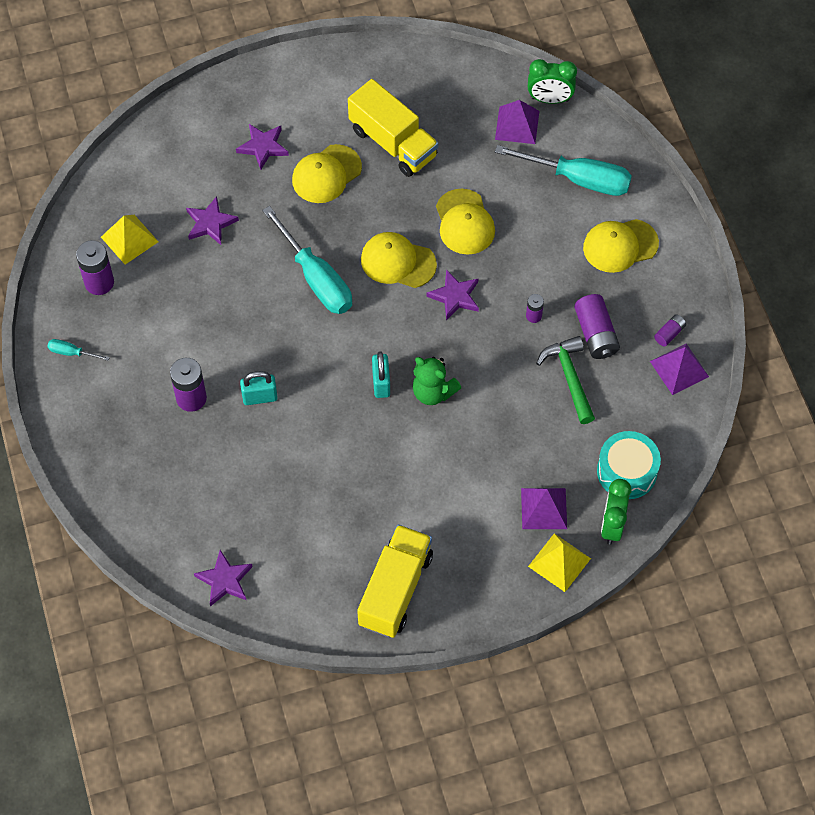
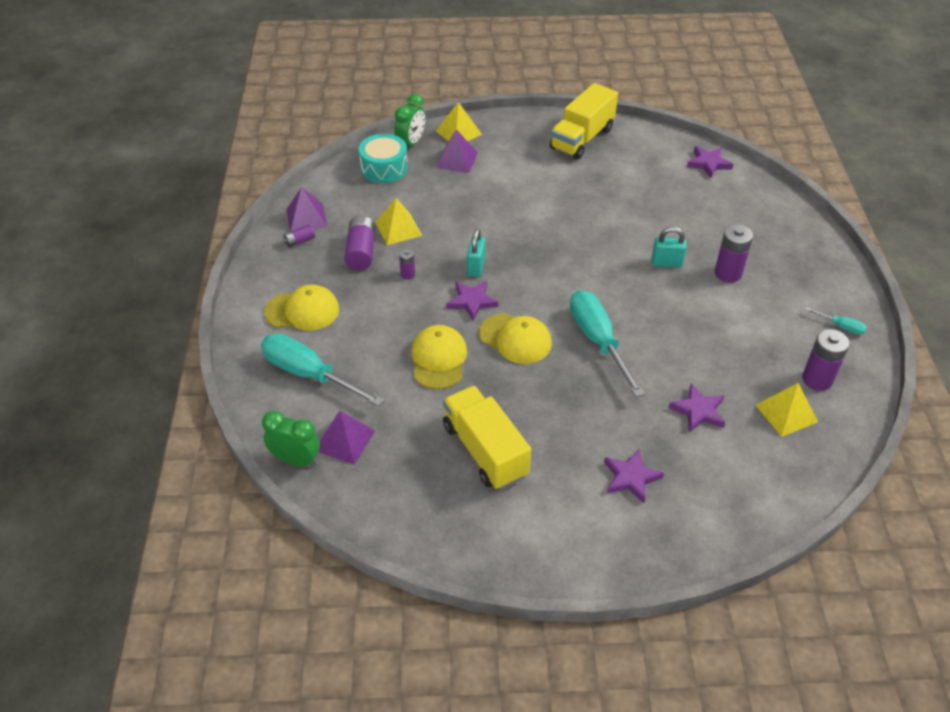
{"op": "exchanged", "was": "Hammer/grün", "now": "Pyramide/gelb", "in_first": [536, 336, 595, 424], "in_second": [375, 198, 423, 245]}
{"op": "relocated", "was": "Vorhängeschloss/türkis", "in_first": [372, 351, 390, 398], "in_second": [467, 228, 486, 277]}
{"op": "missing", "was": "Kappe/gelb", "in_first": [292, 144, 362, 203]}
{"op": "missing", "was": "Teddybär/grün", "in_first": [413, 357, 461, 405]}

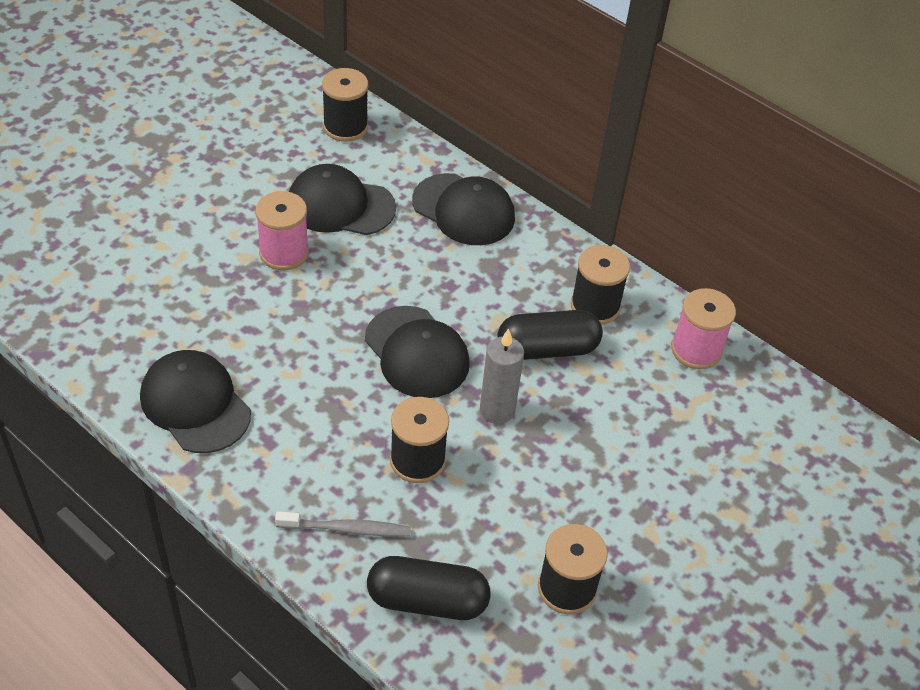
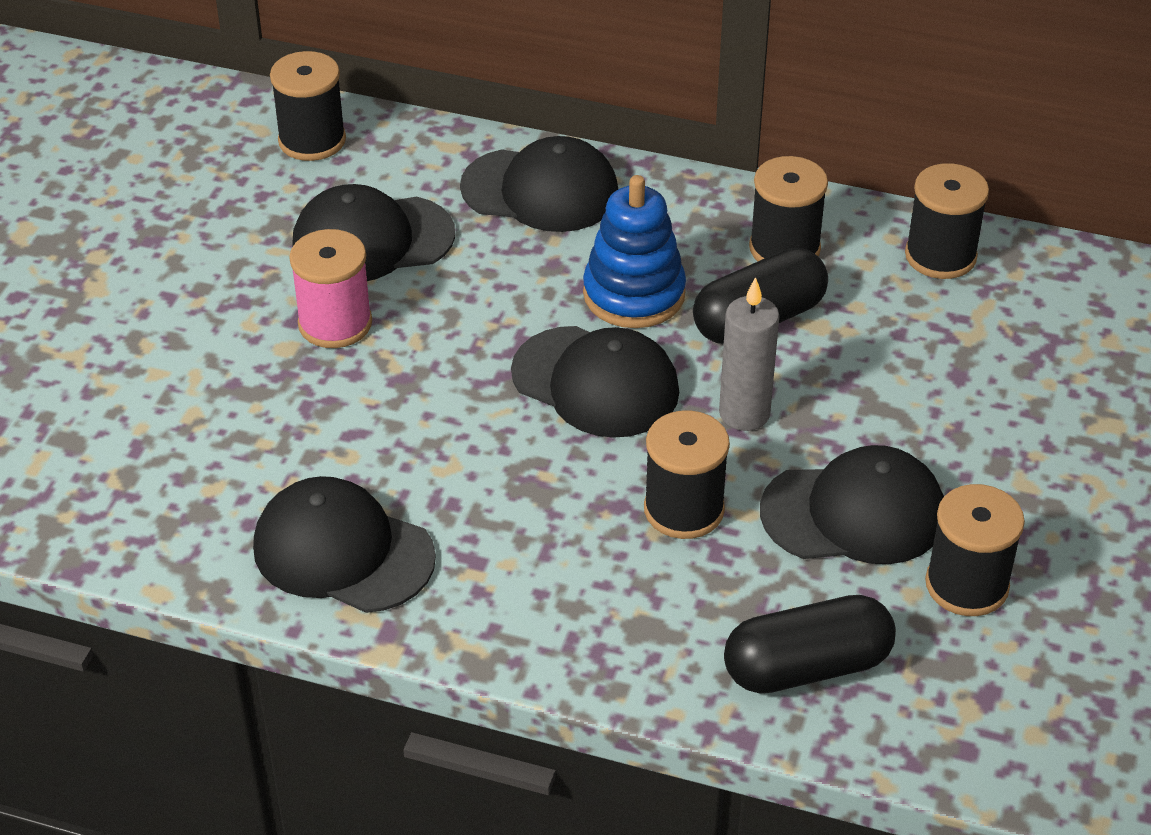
{"op": "appeared", "now": "Stapelspielzeug/blau", "in_second": [583, 175, 686, 328]}
{"op": "appeared", "now": "Kappe/schwarz", "in_second": [760, 445, 944, 564]}
{"op": "colour", "was": "Garnrolle/rosa", "now": "Garnrolle/schwarz", "in_first": [671, 288, 736, 369], "in_second": [905, 163, 989, 279]}
{"op": "missing", "was": "Zahnbürste/grau", "in_first": [275, 512, 411, 537]}

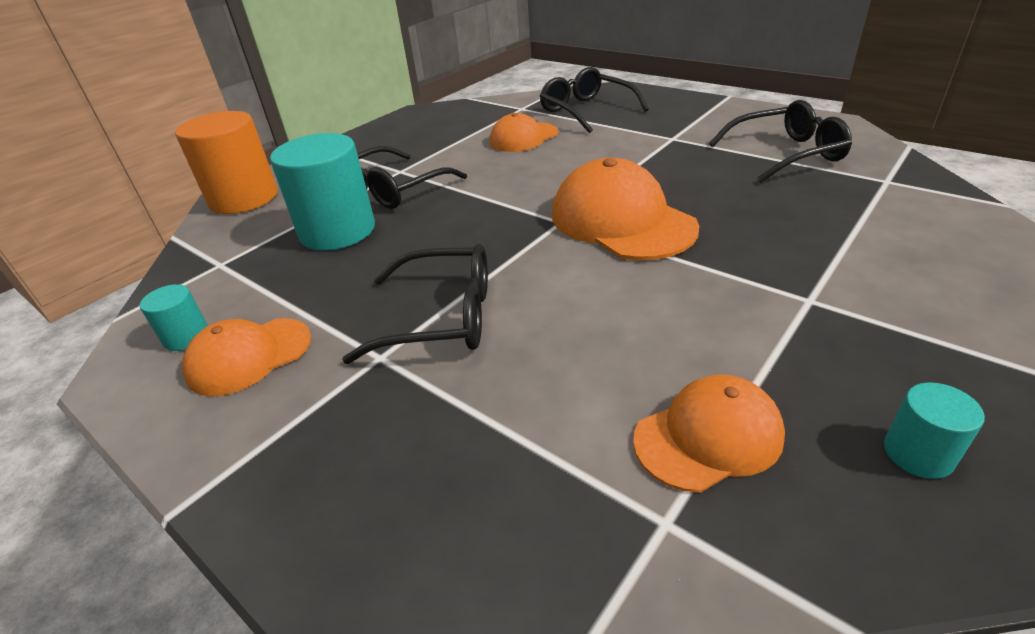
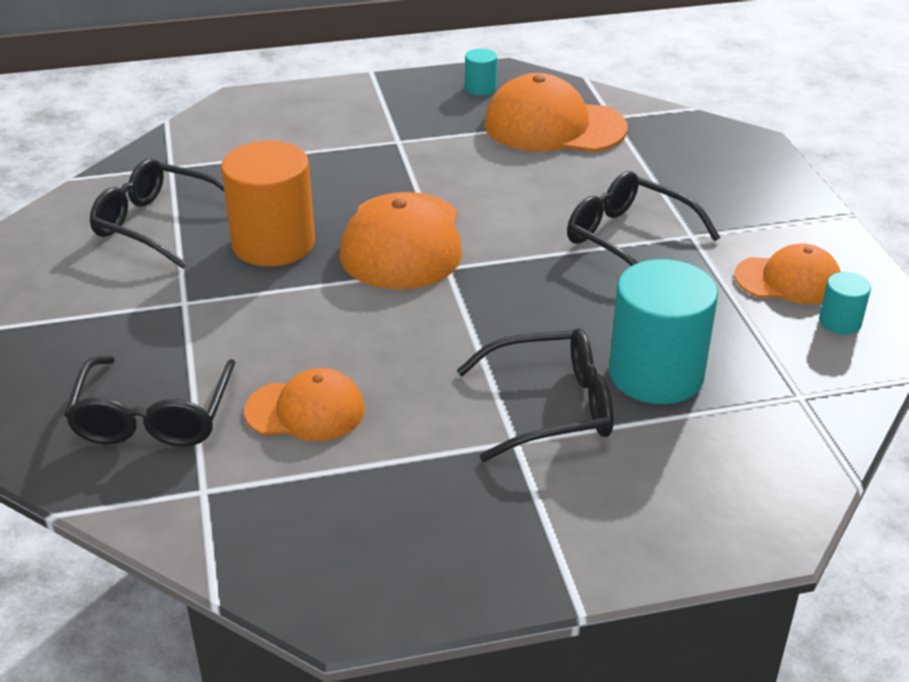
{"op": "relocated", "was": "Vollzylinder/orange", "in_first": [175, 111, 277, 214], "in_second": [221, 141, 315, 267]}
{"op": "size", "was": "Kappe/orange", "in_first": [633, 374, 785, 493], "in_second": [484, 73, 628, 152], "ratio": 1.63}

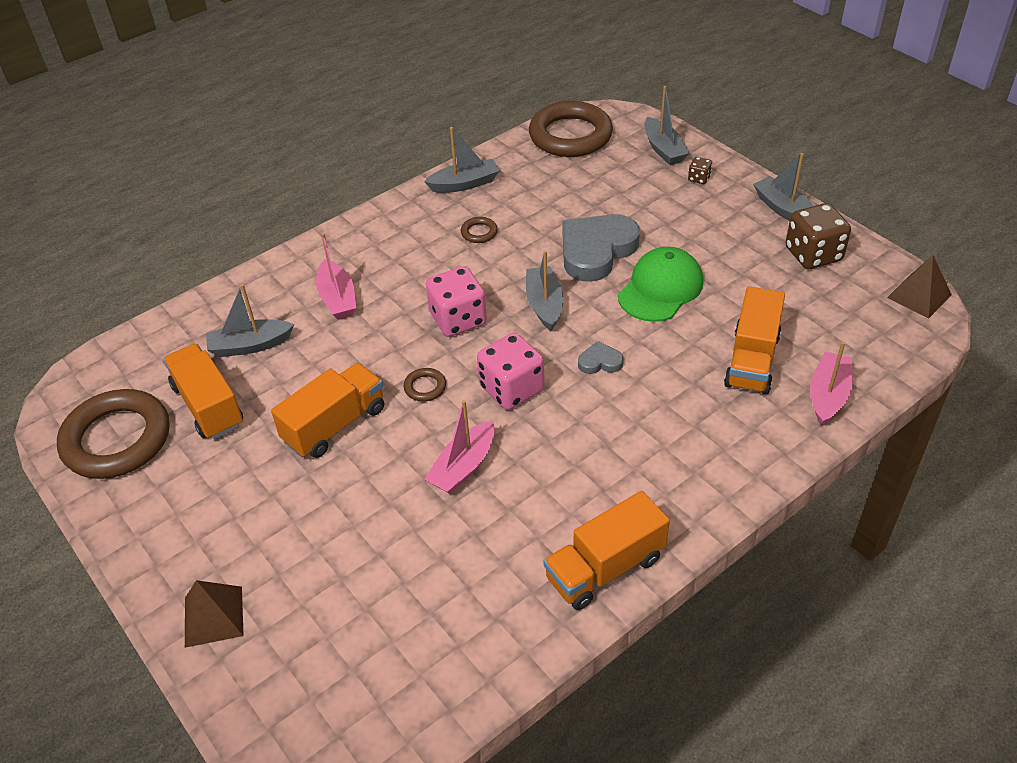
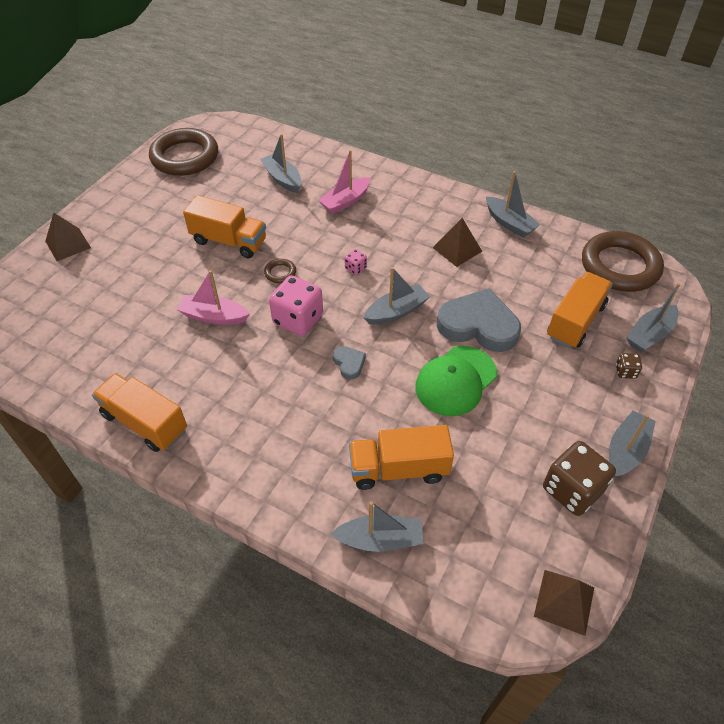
{"op": "colour", "was": "Boot/rosa", "now": "Boot/grau", "in_first": [810, 342, 853, 426], "in_second": [331, 501, 424, 552]}
{"op": "size", "was": "Spielwürfel/rosa", "in_first": [426, 266, 487, 337], "in_second": [345, 249, 367, 275], "ratio": 0.46}
{"op": "spun", "was": "Kappe/grün", "in_first": [618, 247, 703, 322], "in_second": [415, 346, 497, 416], "clockwise": 120}
{"op": "exchanged", "was": "Ring/braun", "now": "Pyramide/braun", "in_first": [461, 217, 498, 243], "in_second": [433, 218, 482, 267]}
{"op": "relocated", "was": "Lastwagen/orange", "in_first": [163, 344, 243, 439], "in_second": [547, 272, 613, 348]}

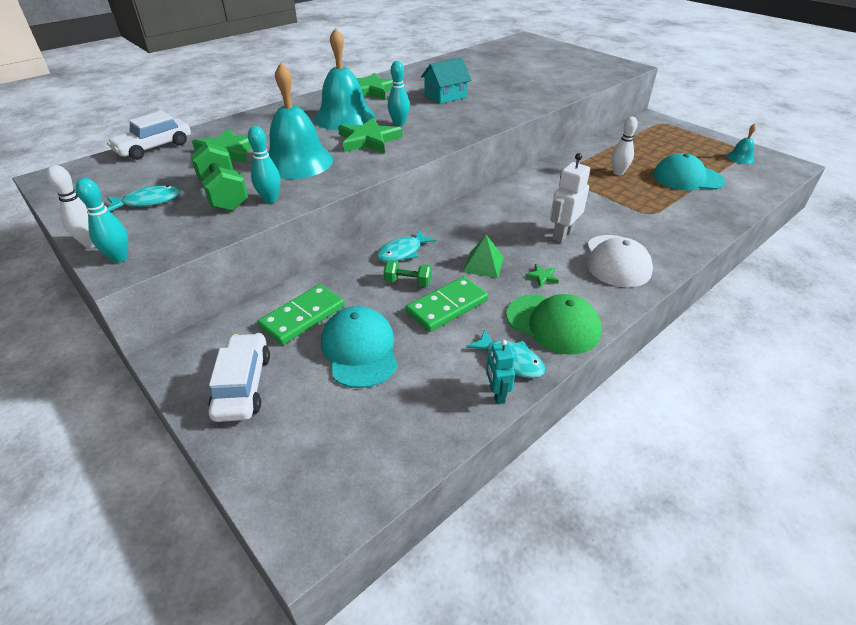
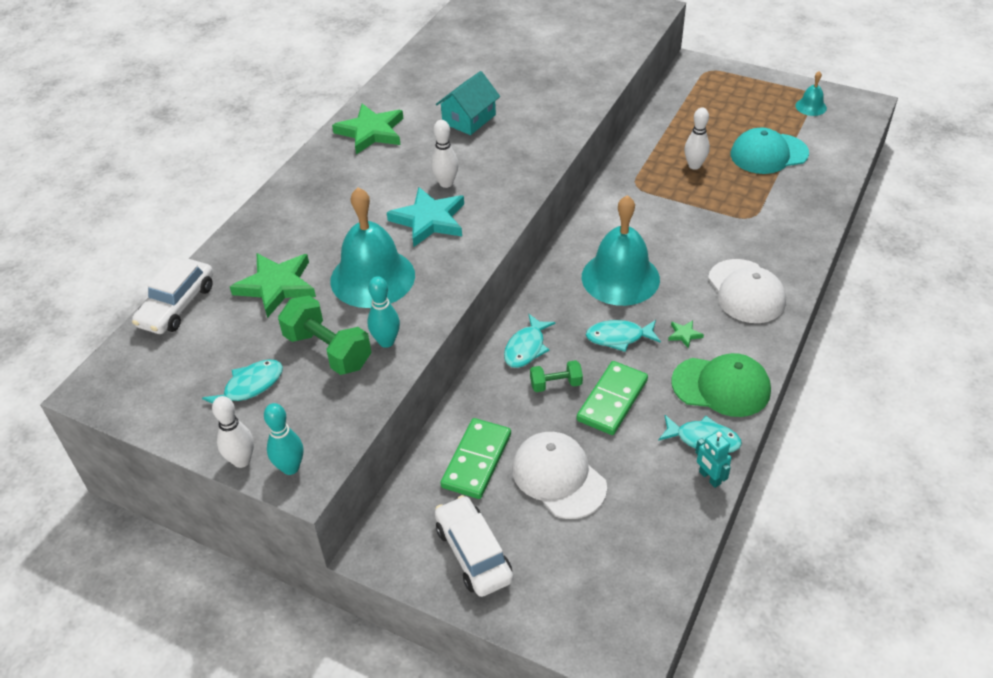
{"op": "colour", "was": "Stern/grün", "now": "Stern/türkis", "in_first": [338, 118, 402, 154], "in_second": [387, 187, 464, 247]}
{"op": "colour", "was": "Bowlingkegel/türkis", "now": "Bowlingkegel/weiß", "in_first": [388, 61, 410, 126], "in_second": [431, 120, 458, 188]}
{"op": "colour", "was": "Kappe/türkis", "now": "Kappe/weiß", "in_first": [321, 306, 398, 388], "in_second": [512, 432, 607, 519]}
{"op": "relocated", "was": "Glocke/türkis", "in_first": [314, 28, 375, 130], "in_second": [582, 195, 660, 306]}
{"op": "exchanged", "was": "Pyramide/grün", "now": "Fisch/türkis", "in_first": [463, 235, 504, 278], "in_second": [586, 320, 661, 352]}
{"op": "missing", "was": "Roboter/weiß", "in_first": [550, 153, 590, 243]}

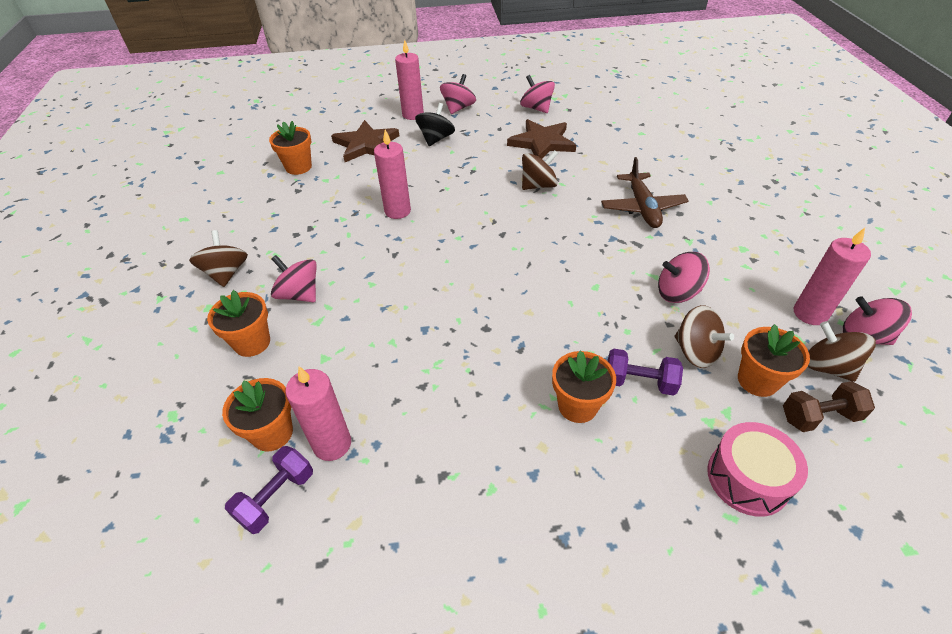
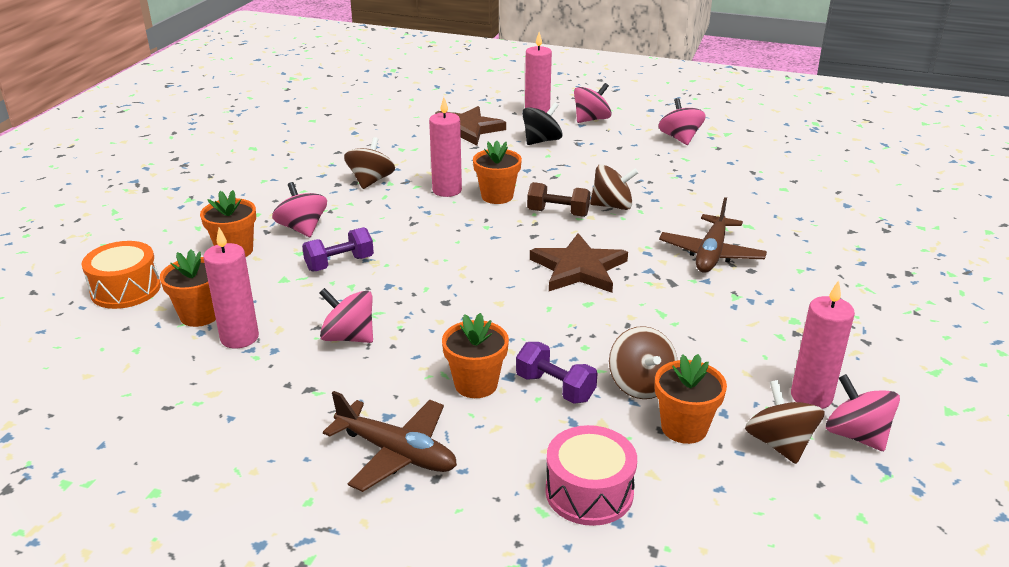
{"op": "appeared", "now": "Trommel/orange", "in_second": [82, 241, 161, 309]}
{"op": "relocated", "was": "Hantel/lila", "in_first": [225, 446, 313, 534], "in_second": [302, 227, 374, 271]}
{"op": "relocated", "was": "Kreisel/rosa", "in_first": [658, 252, 710, 303], "in_second": [319, 288, 373, 343]}
{"op": "appeared", "now": "Flugzeug/braun", "in_second": [323, 391, 457, 492]}
{"op": "relocated", "was": "Kreisel/braun", "in_first": [189, 230, 248, 287], "in_second": [344, 137, 395, 189]}
{"op": "relocated", "was": "Blumentopf/orange", "in_first": [269, 121, 312, 175], "in_second": [473, 141, 522, 204]}
{"op": "relocated", "was": "Hantel/braun", "in_first": [783, 381, 875, 432], "in_second": [527, 182, 590, 217]}
{"op": "relocated", "was": "Stern/braun", "in_first": [507, 119, 576, 159], "in_second": [530, 233, 628, 293]}

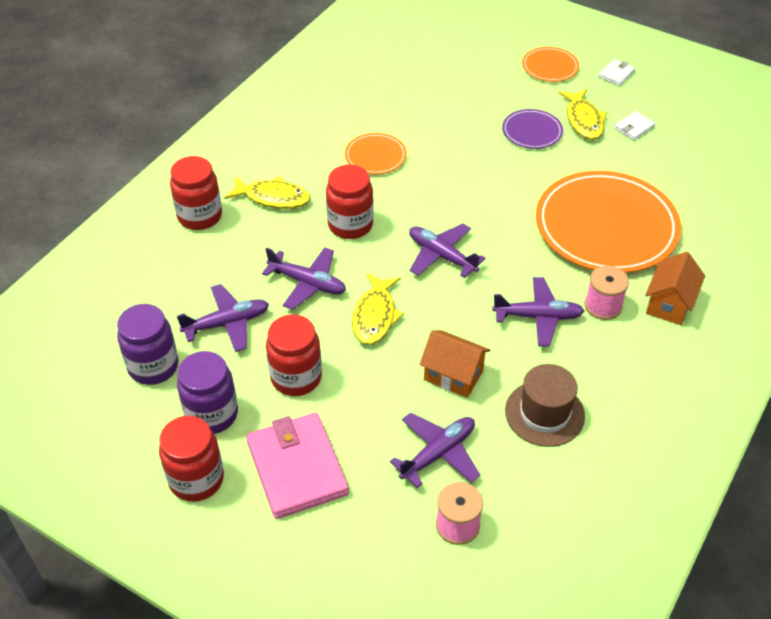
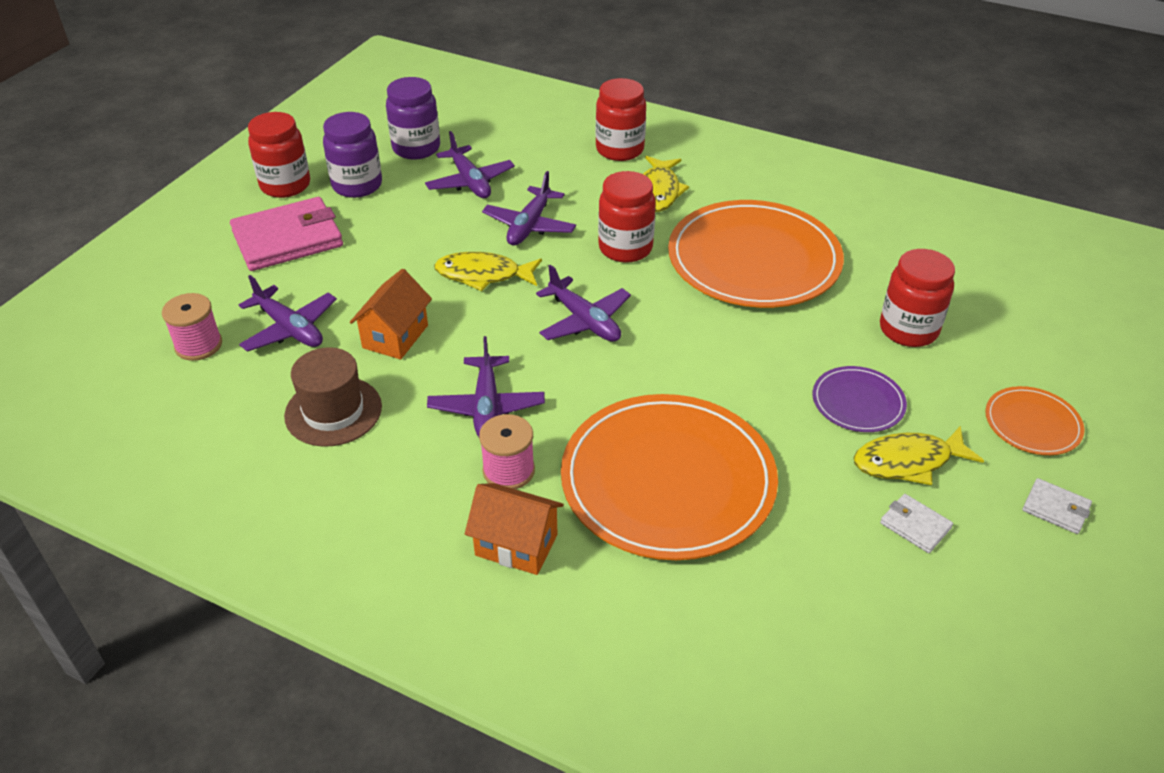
{"op": "spun", "was": "Flugzeug/lila", "in_first": [409, 224, 486, 278], "in_second": [536, 264, 631, 342], "clockwise": 105}
{"op": "size", "was": "Teller/orange", "in_first": [345, 133, 407, 174], "in_second": [668, 200, 844, 308], "ratio": 2.16}
{"op": "relocated", "was": "Einmachglas/rot", "in_first": [266, 314, 322, 396], "in_second": [880, 249, 955, 347]}

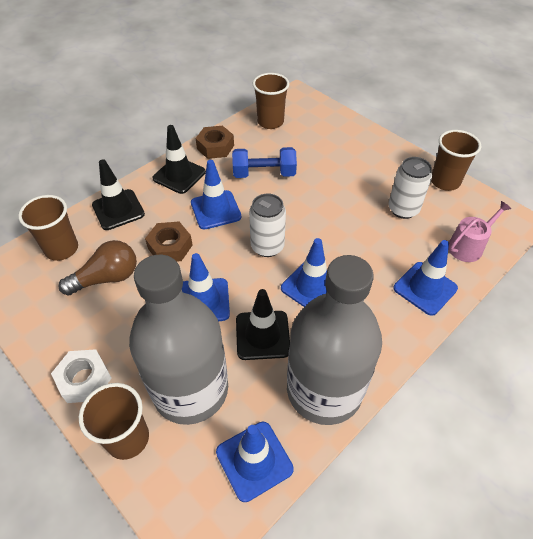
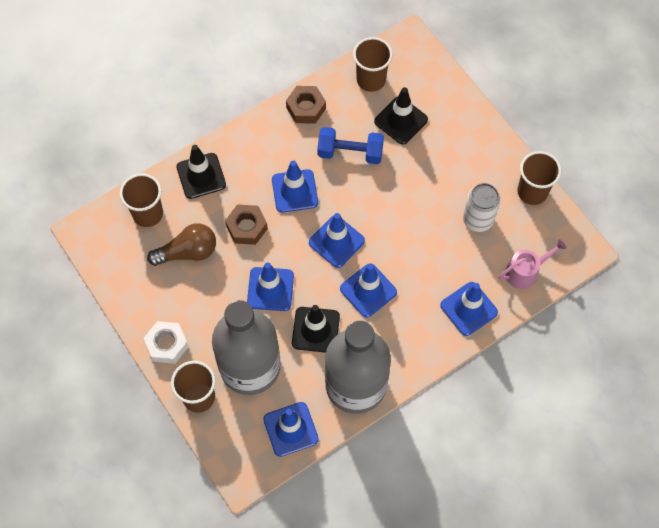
{"op": "exchanged", "was": "Dose/weiß", "now": "Leitkegel/blau", "in_first": [249, 194, 286, 257], "in_second": [309, 213, 365, 268]}
{"op": "relocated", "was": "Leitkegel/schwarz", "in_first": [152, 125, 206, 194], "in_second": [374, 87, 428, 145]}

